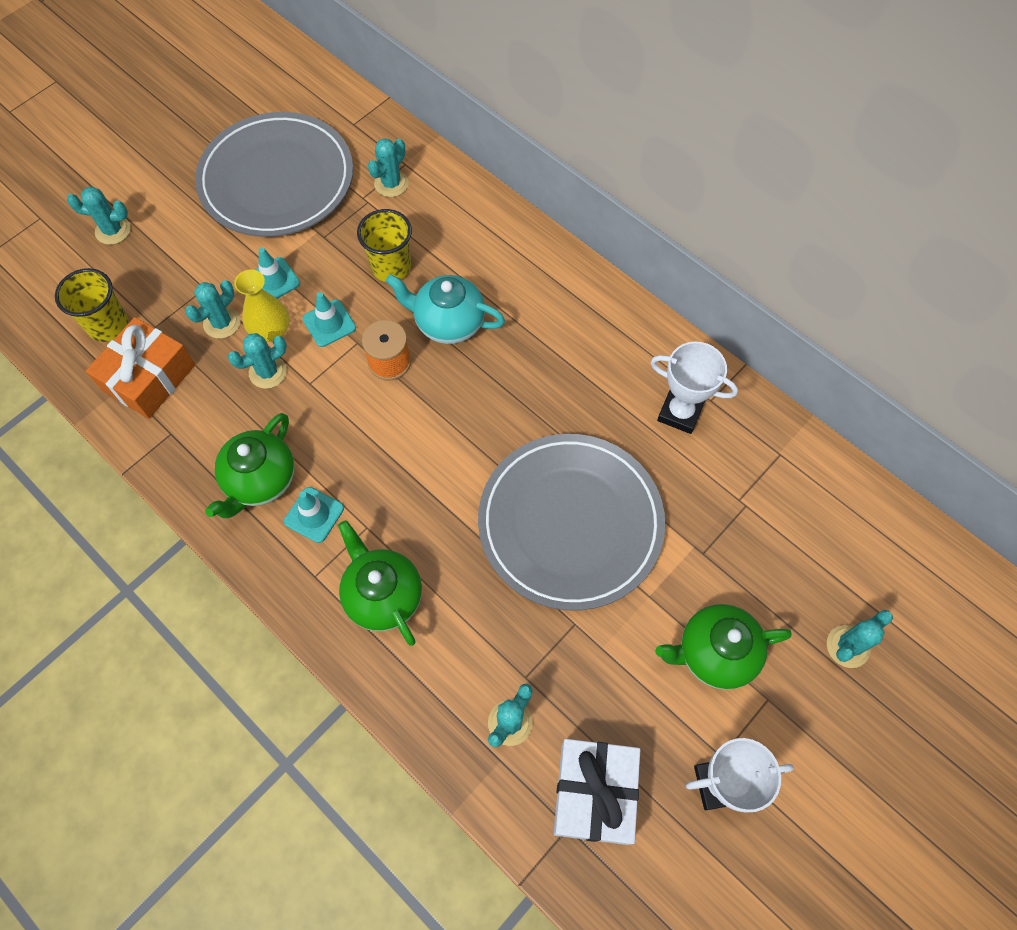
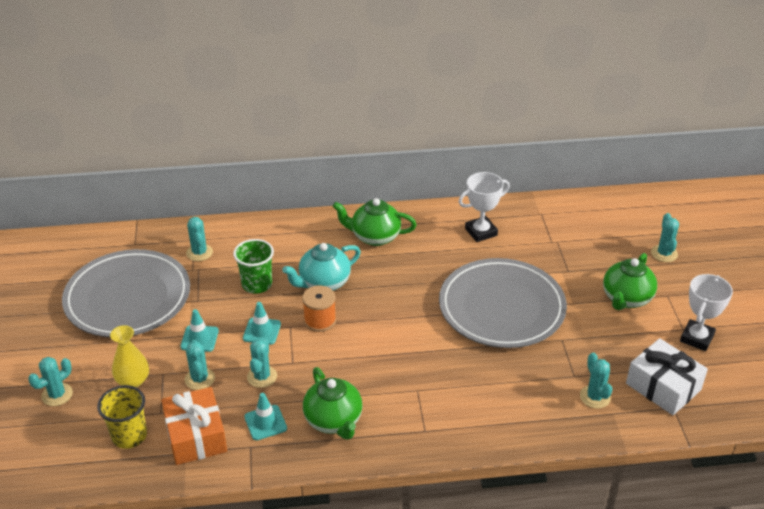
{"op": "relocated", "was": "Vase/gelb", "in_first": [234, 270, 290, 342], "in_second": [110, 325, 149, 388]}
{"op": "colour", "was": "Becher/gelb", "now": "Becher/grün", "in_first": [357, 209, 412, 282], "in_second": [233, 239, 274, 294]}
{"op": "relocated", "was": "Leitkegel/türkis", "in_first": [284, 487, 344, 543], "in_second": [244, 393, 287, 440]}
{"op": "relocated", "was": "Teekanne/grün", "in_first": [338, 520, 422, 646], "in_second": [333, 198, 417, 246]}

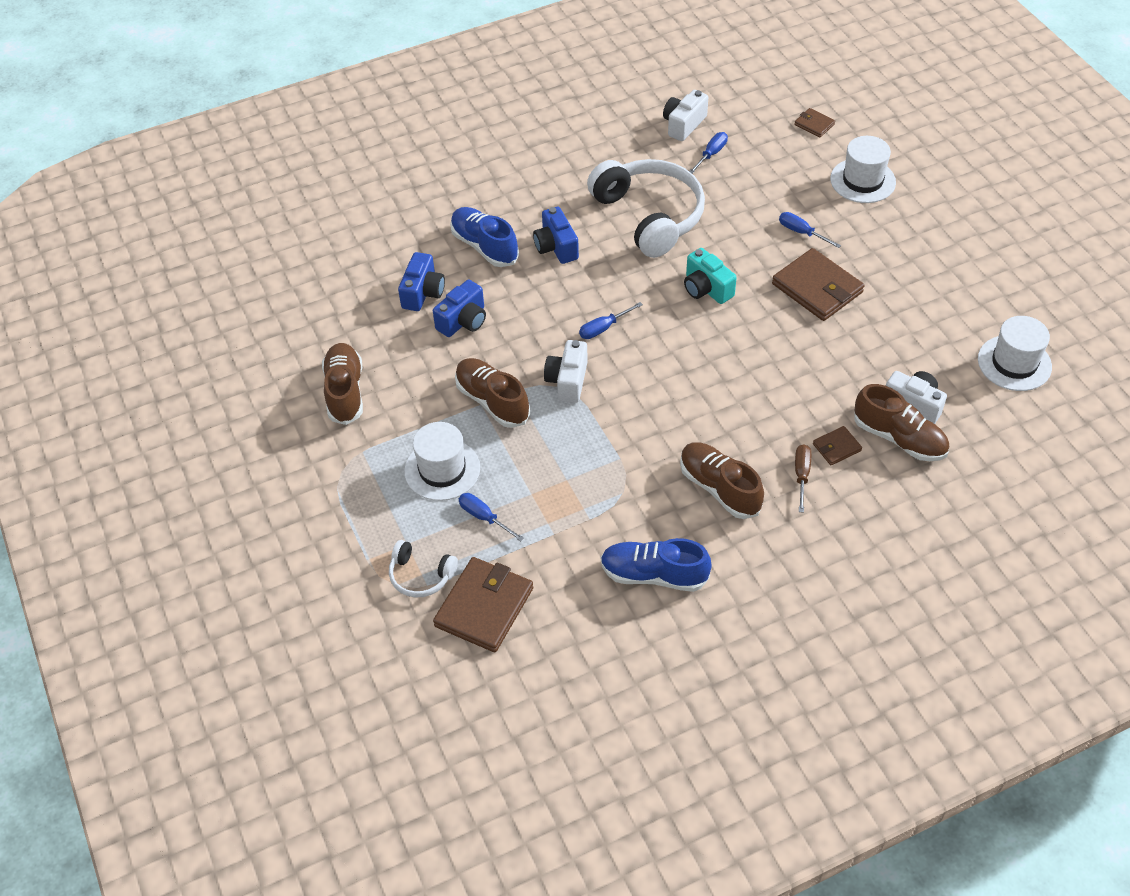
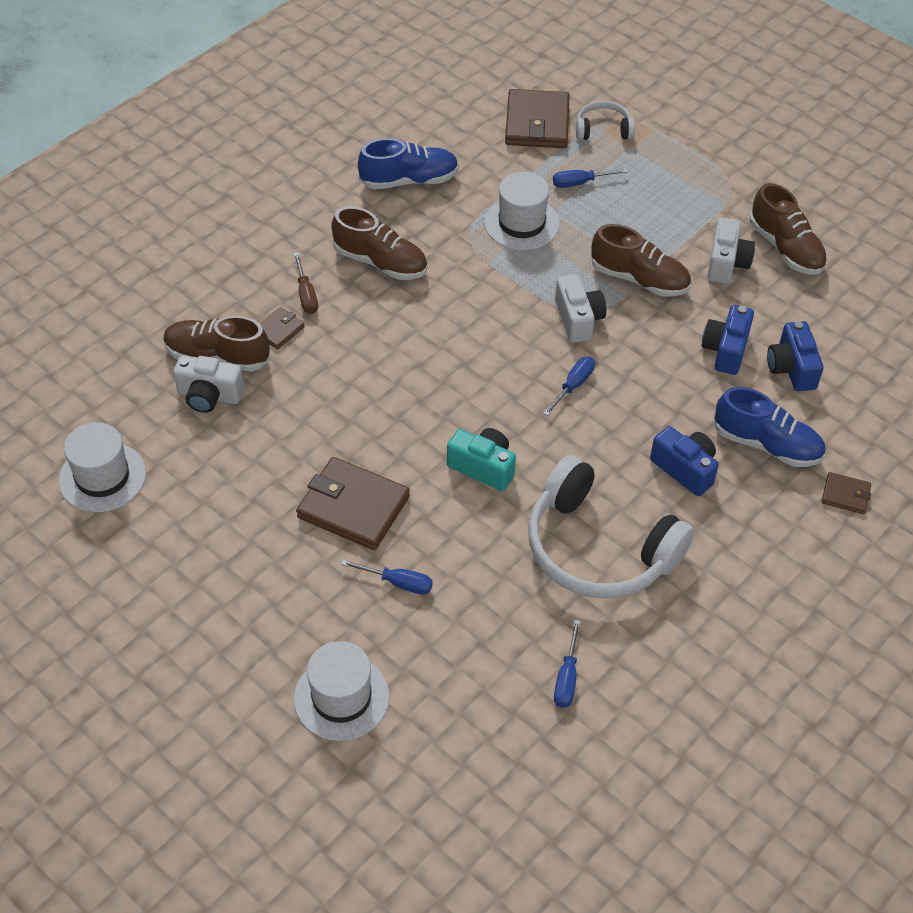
{"op": "relocated", "was": "Hut/weiß", "in_first": [404, 422, 480, 501], "in_second": [484, 172, 560, 250]}
{"op": "spun", "was": "Schraubenzieher/blau", "in_first": [459, 493, 524, 542], "in_second": [553, 168, 628, 188], "clockwise": 150}
{"op": "relocated", "was": "Kamera/weiß", "in_first": [663, 90, 708, 141], "in_second": [708, 217, 755, 283]}
{"op": "relocated", "was": "Geldbörse/braun", "in_first": [794, 108, 835, 137], "in_second": [821, 472, 871, 514]}

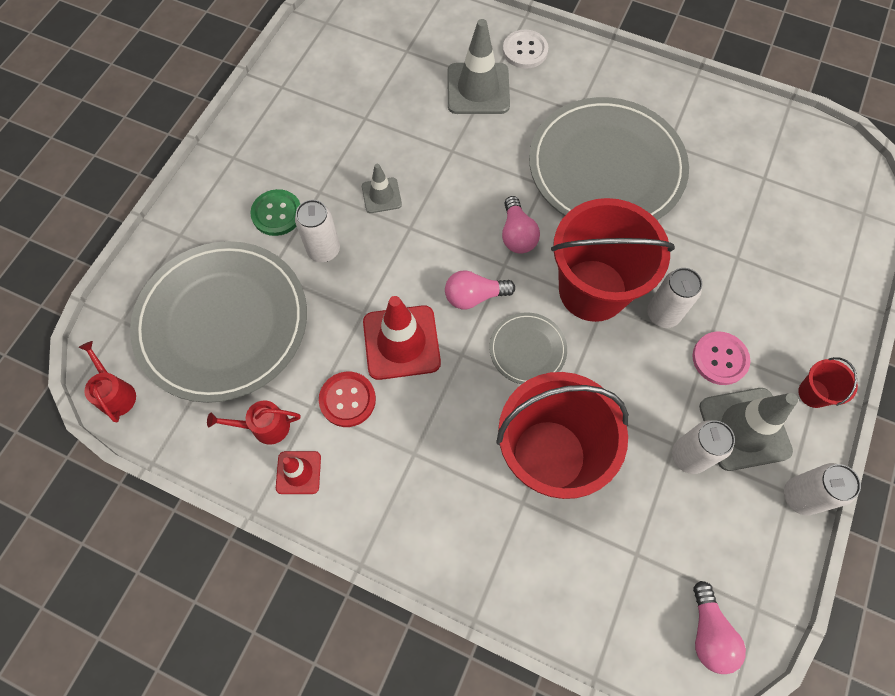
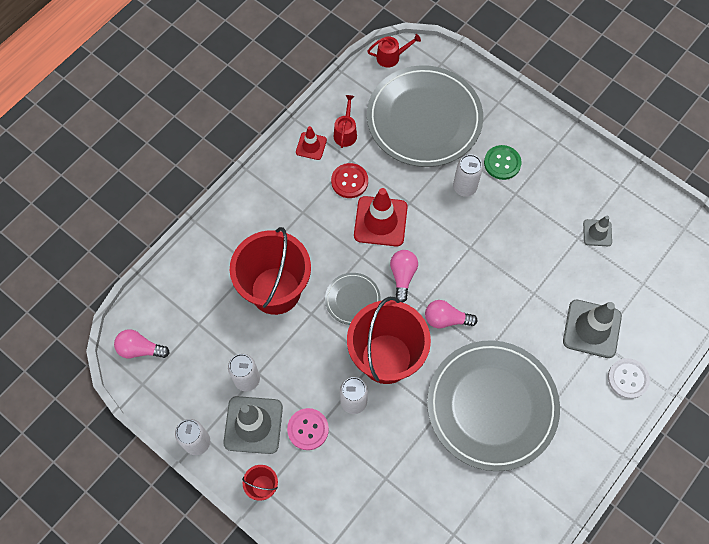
{"op": "relocated", "was": "Leitkegel/grau", "in_first": [362, 164, 402, 213], "in_second": [583, 216, 612, 246]}

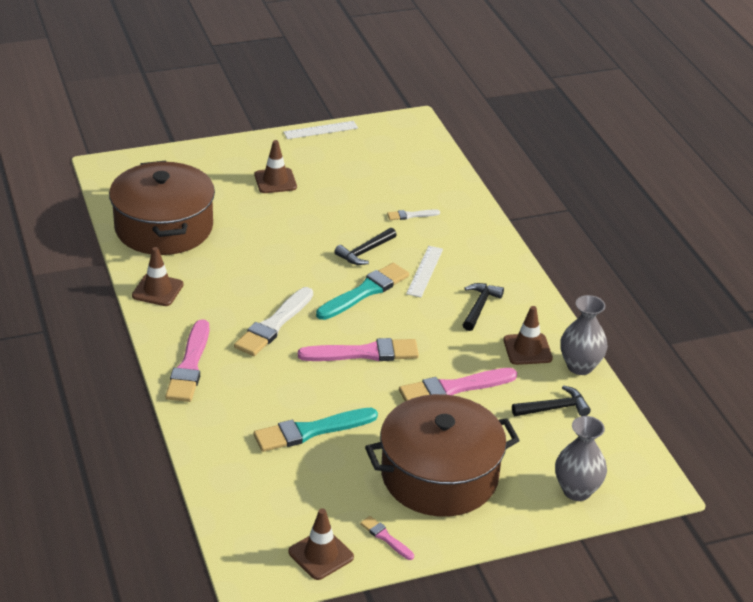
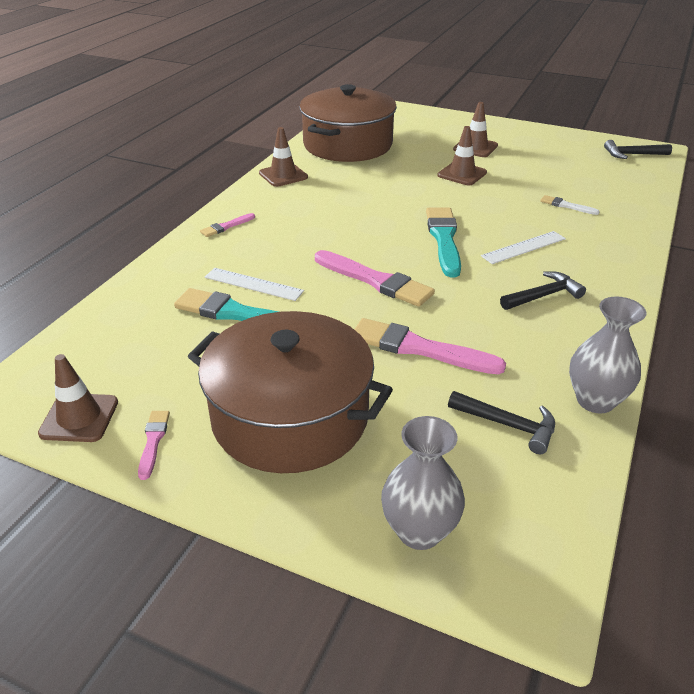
{"op": "size", "was": "Pinsel/rosa", "in_first": [165, 319, 209, 402], "in_second": [200, 213, 255, 237], "ratio": 0.5}
{"op": "relocated", "was": "Lineal/weiß", "in_first": [283, 121, 358, 139], "in_second": [205, 268, 304, 301]}
{"op": "spun", "was": "Pinsel/türkis", "in_first": [316, 263, 409, 320], "in_second": [426, 208, 461, 277], "clockwise": -90}
{"op": "relocated", "was": "Leitkegel/braun", "in_first": [503, 306, 553, 365], "in_second": [437, 126, 487, 185]}
{"op": "relocated", "was": "Hammer/schwarz", "in_first": [334, 228, 397, 265], "in_second": [604, 140, 672, 159]}
{"op": "missing", "was": "Pinsel/weiß", "in_first": [234, 287, 313, 356]}

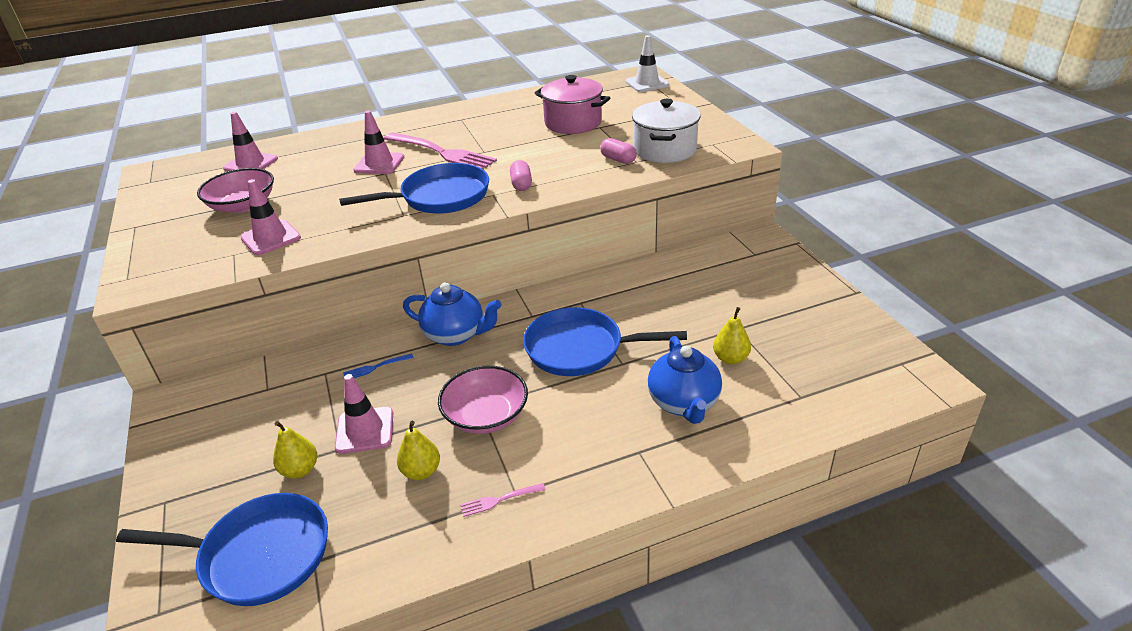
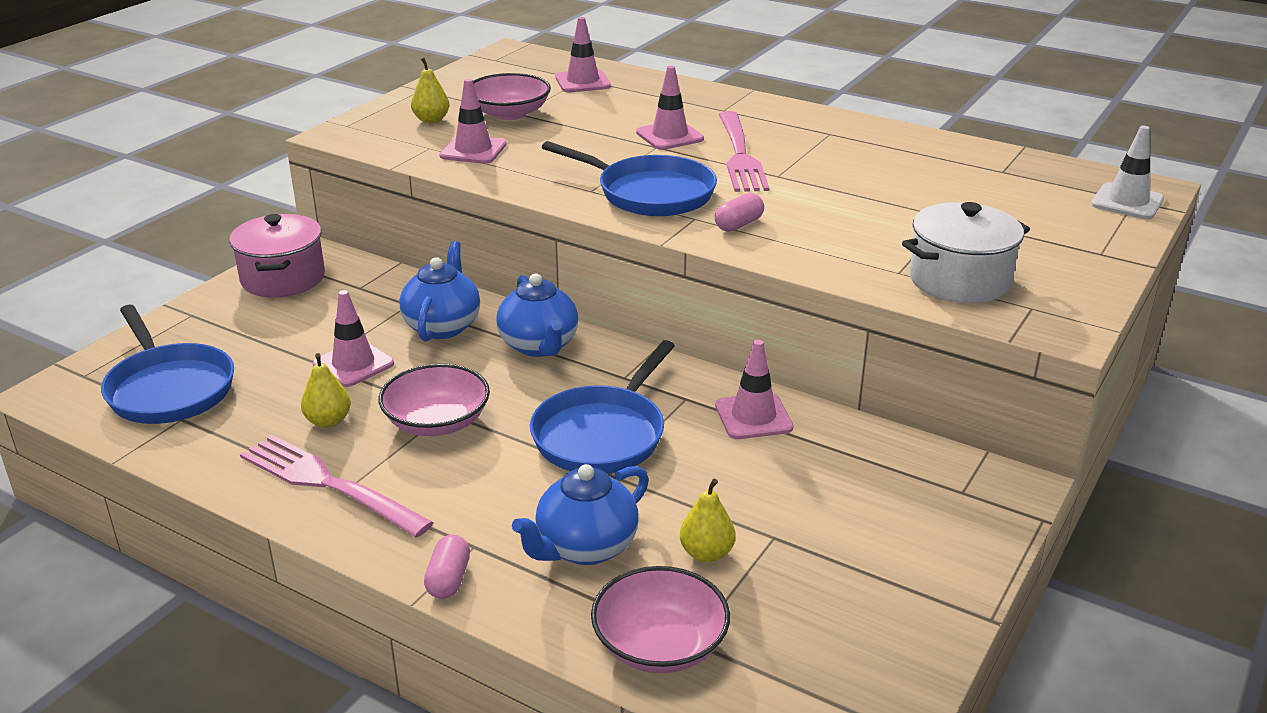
{"op": "relocated", "was": "Kochtopf/rosa", "in_first": [535, 75, 610, 134], "in_second": [229, 214, 325, 297]}
{"op": "size", "was": "Gabel/rosa", "in_first": [460, 483, 546, 517], "in_second": [240, 434, 434, 538], "ratio": 2.38}
{"op": "exchanged", "was": "Gabel/blau", "now": "Teekanne/blau", "in_first": [343, 353, 413, 378], "in_second": [400, 241, 480, 341]}
{"op": "relocated", "was": "Birne/gelb", "in_first": [273, 421, 317, 478], "in_second": [411, 57, 449, 123]}
{"op": "relocated", "was": "Kapsel/rosa", "in_first": [600, 138, 637, 164], "in_second": [424, 535, 470, 599]}
{"op": "spun", "was": "Pfanne/blau", "in_first": [523, 307, 687, 376], "in_second": [530, 340, 675, 474], "clockwise": -120}
{"op": "appeared", "now": "Schüssel/rosa", "in_second": [591, 566, 730, 673]}
{"op": "appeared", "now": "Leitkegel/rosa", "in_second": [715, 340, 793, 439]}

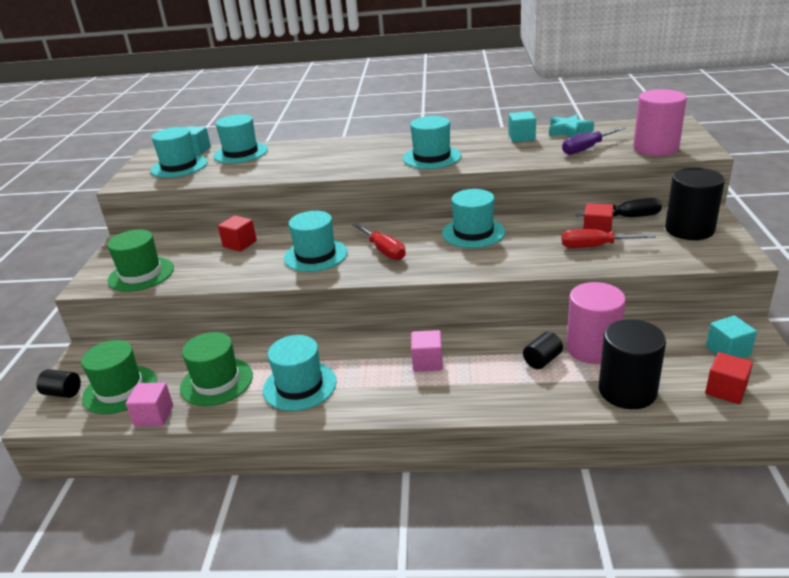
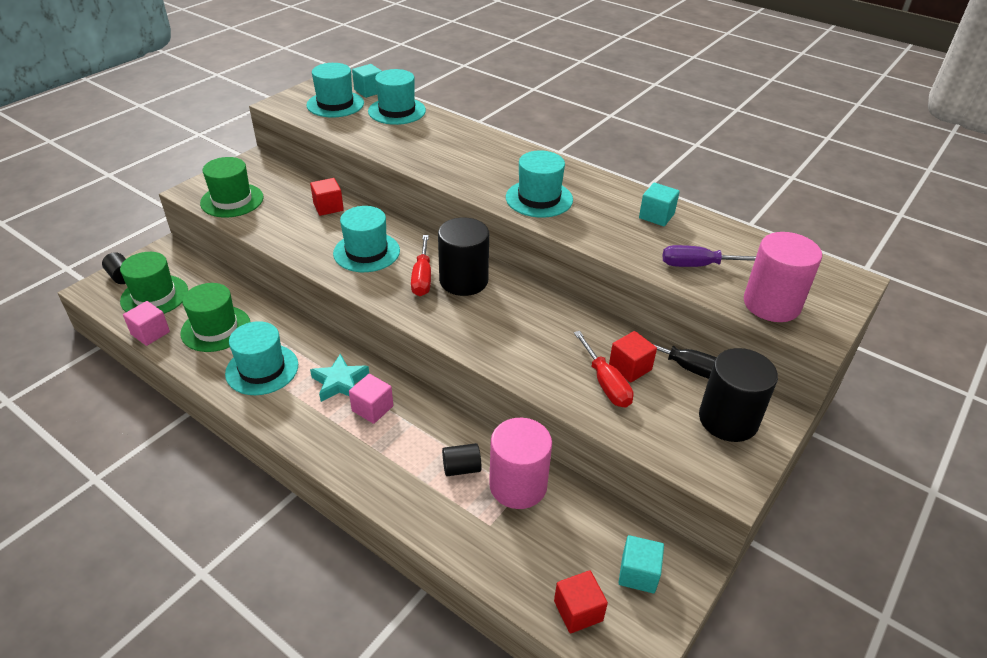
{"op": "relocated", "was": "Stern/türkis", "in_first": [549, 114, 594, 137], "in_second": [310, 354, 369, 402]}
{"op": "relocated", "was": "Vollzylinder/schwarz", "in_first": [599, 319, 666, 409], "in_second": [438, 218, 489, 296]}
{"op": "spun", "was": "Schraubenzieher/rot", "in_first": [561, 229, 656, 248], "in_second": [574, 331, 633, 408], "clockwise": -150}
{"op": "missing", "was": "Hut/türkis", "in_first": [442, 189, 505, 248]}

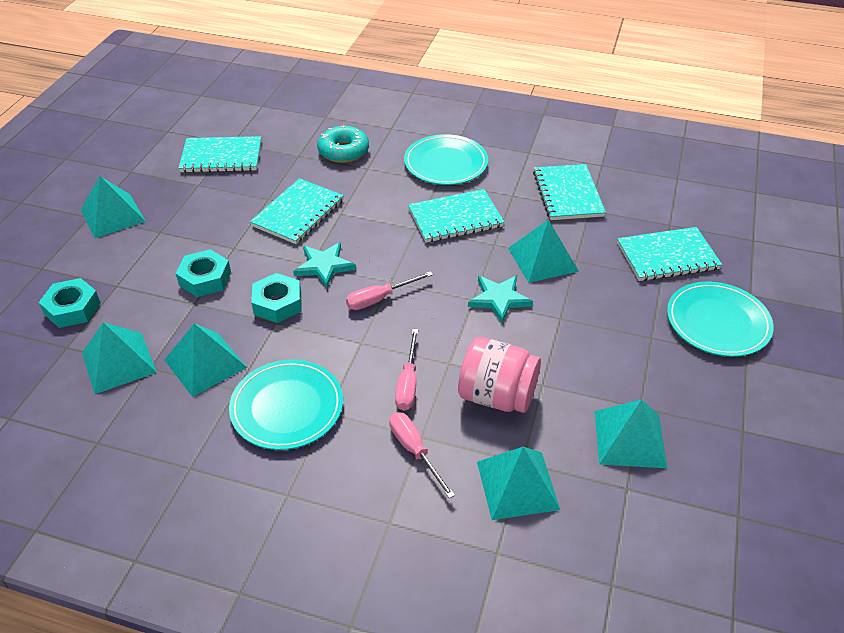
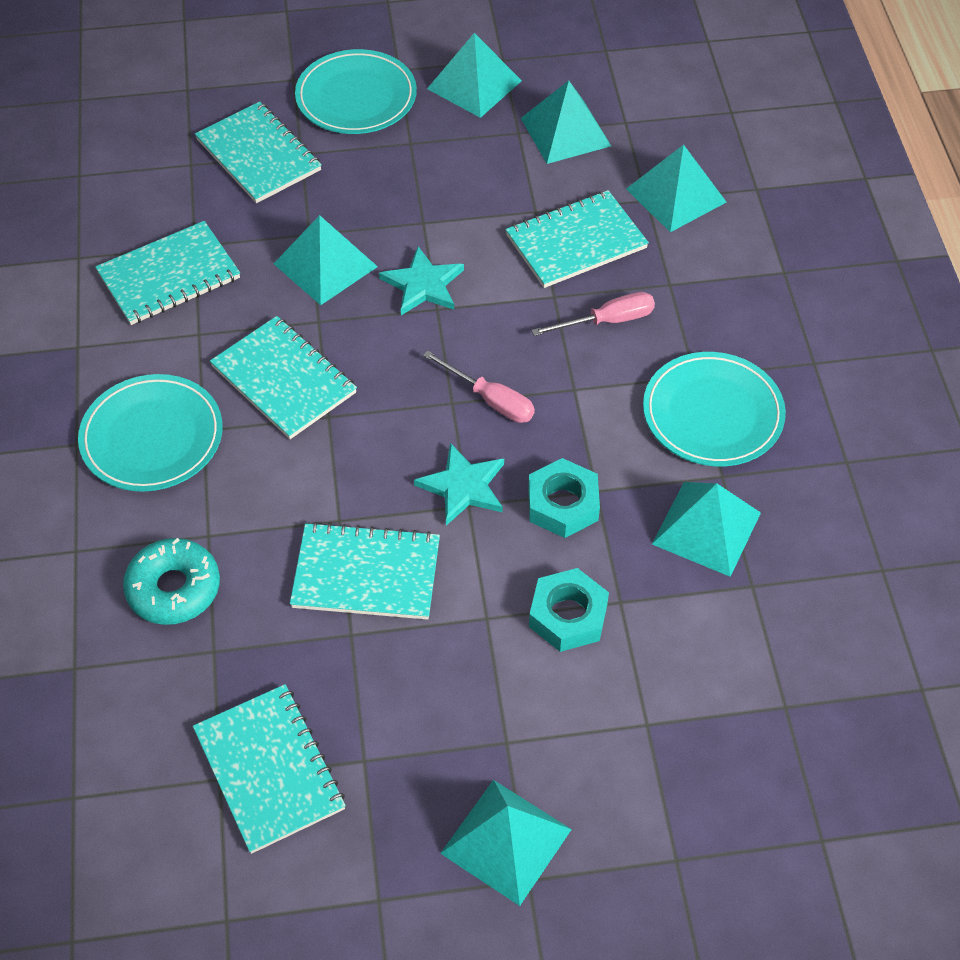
{"op": "relocated", "was": "Pyramide/türkis", "in_first": [82, 322, 157, 394], "in_second": [427, 33, 522, 118]}
{"op": "exchanged", "was": "Einmachglas/rosa", "now": "Notizbuch/türkis", "in_first": [458, 337, 541, 413], "in_second": [506, 190, 649, 288]}
{"op": "missing", "was": "Sechskantmutter/türkis", "in_first": [39, 278, 101, 328]}
{"op": "missing", "was": "Schraubenzieher/rosa", "in_first": [389, 412, 455, 499]}

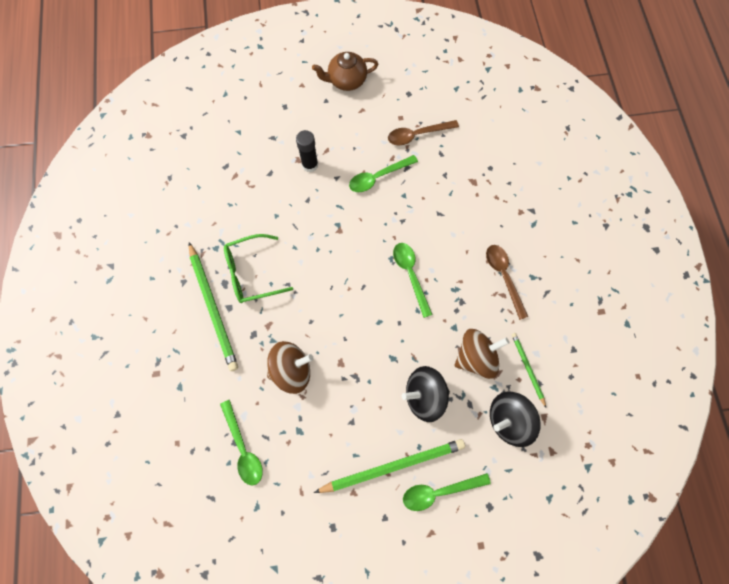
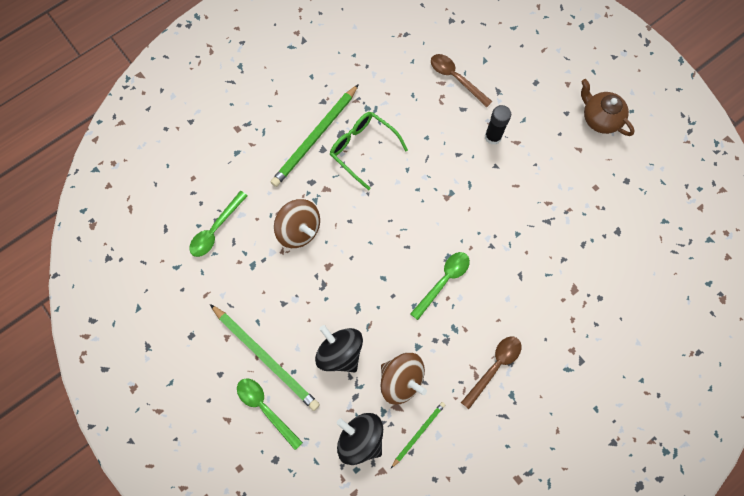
{"op": "relocated", "was": "Löffel/braun", "in_first": [388, 120, 459, 145], "in_second": [431, 54, 493, 107]}
{"op": "missing", "was": "Löffel/grün", "in_first": [349, 155, 418, 192]}

